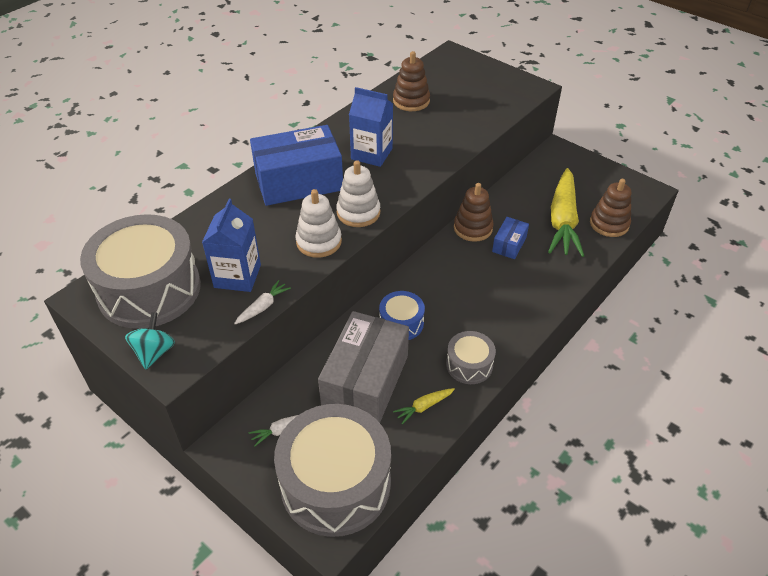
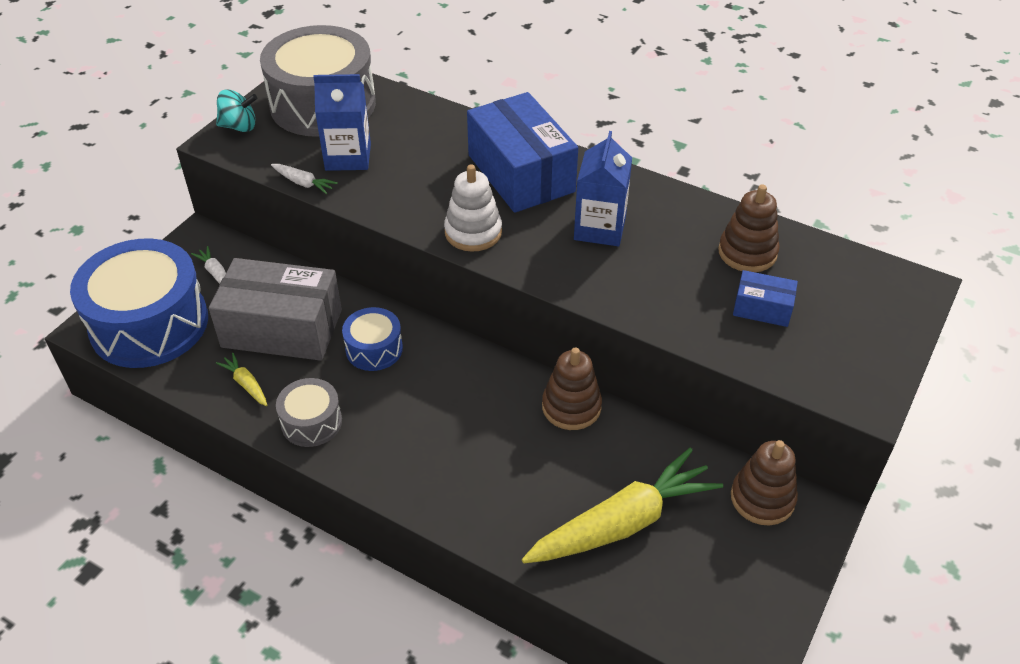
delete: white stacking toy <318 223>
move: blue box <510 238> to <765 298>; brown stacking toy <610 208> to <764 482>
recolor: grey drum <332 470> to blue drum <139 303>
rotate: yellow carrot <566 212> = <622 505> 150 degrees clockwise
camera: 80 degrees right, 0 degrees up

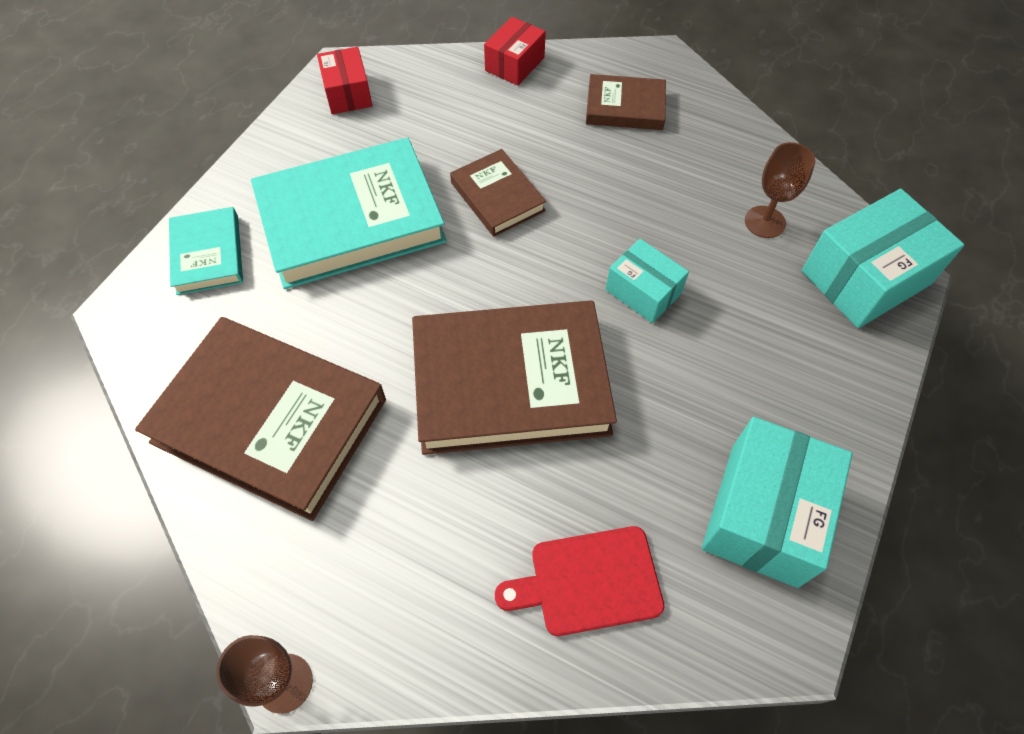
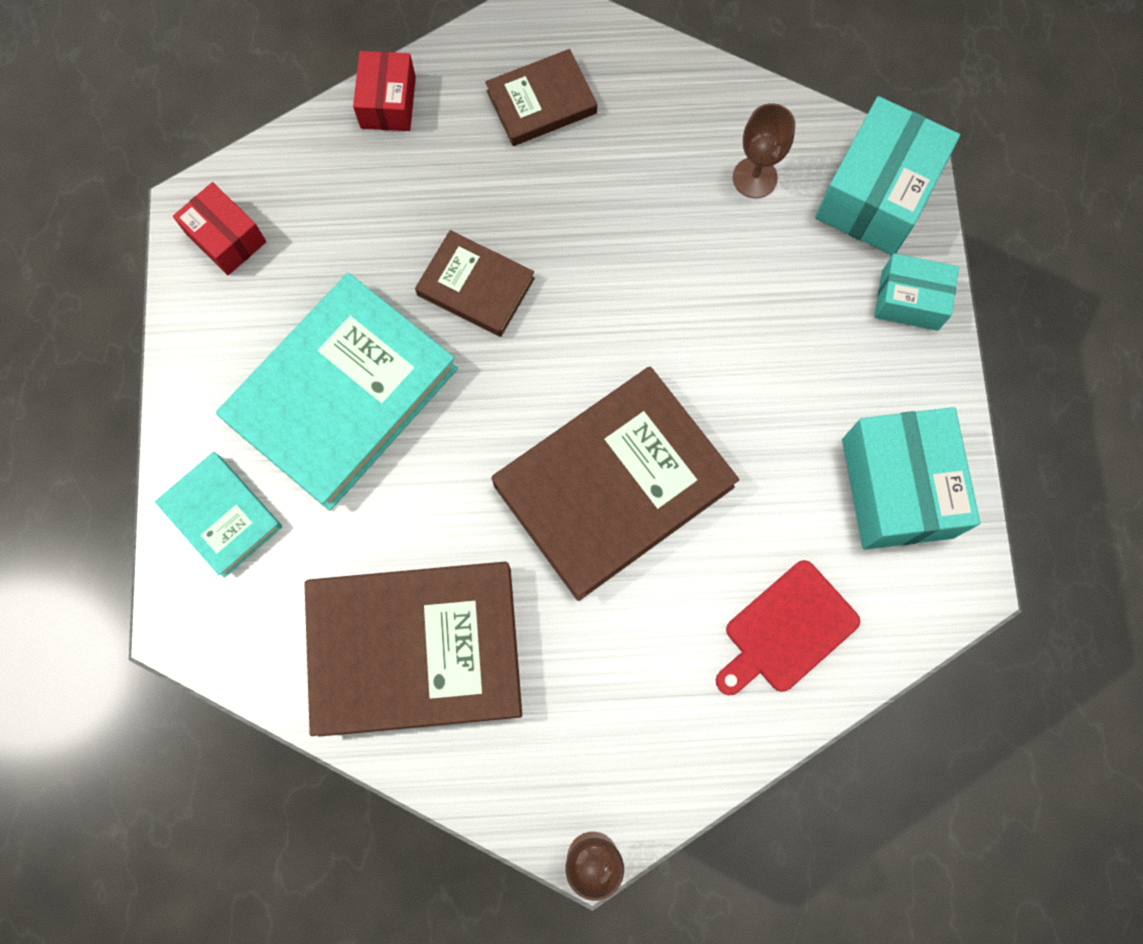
move: turquoise box <647 281> to <916 292>
camera: 30 degrees left, 15 degrees up

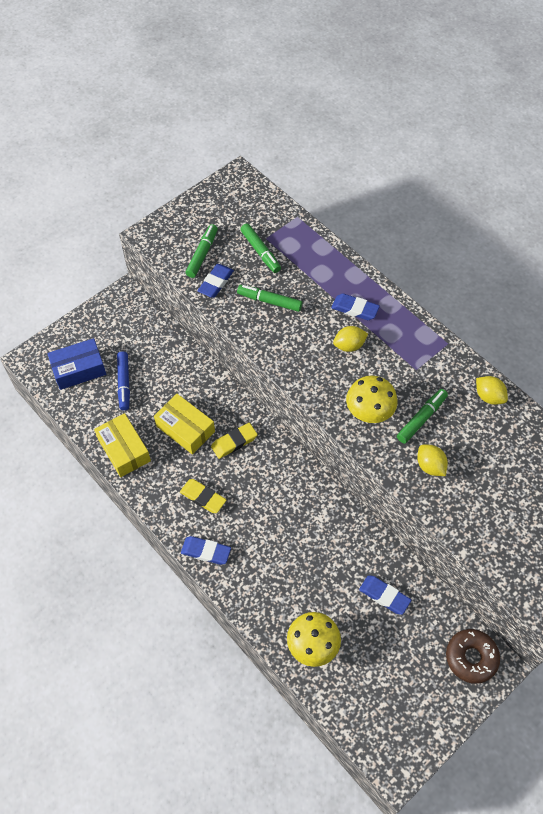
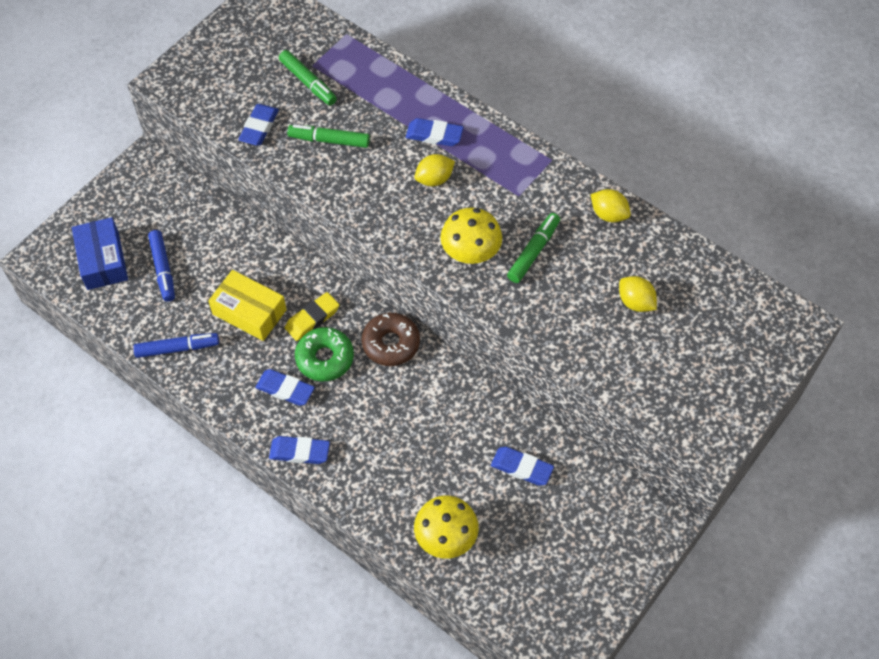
delete: green marker <201 251>
insert: green donut <324 354>
move: yellow lemon <432 460> to <638 294>; brown donut <473 656> to <390 339>
replace: yellow box <122 445> to blue marker <176 345>
recolor: yellow eraser <203 496> to blue eraser <285 387>
rotate: blue box <76 364> = <100 253> 75 degrees counterclockwise
camera: 10 degrees left, 0 degrees up

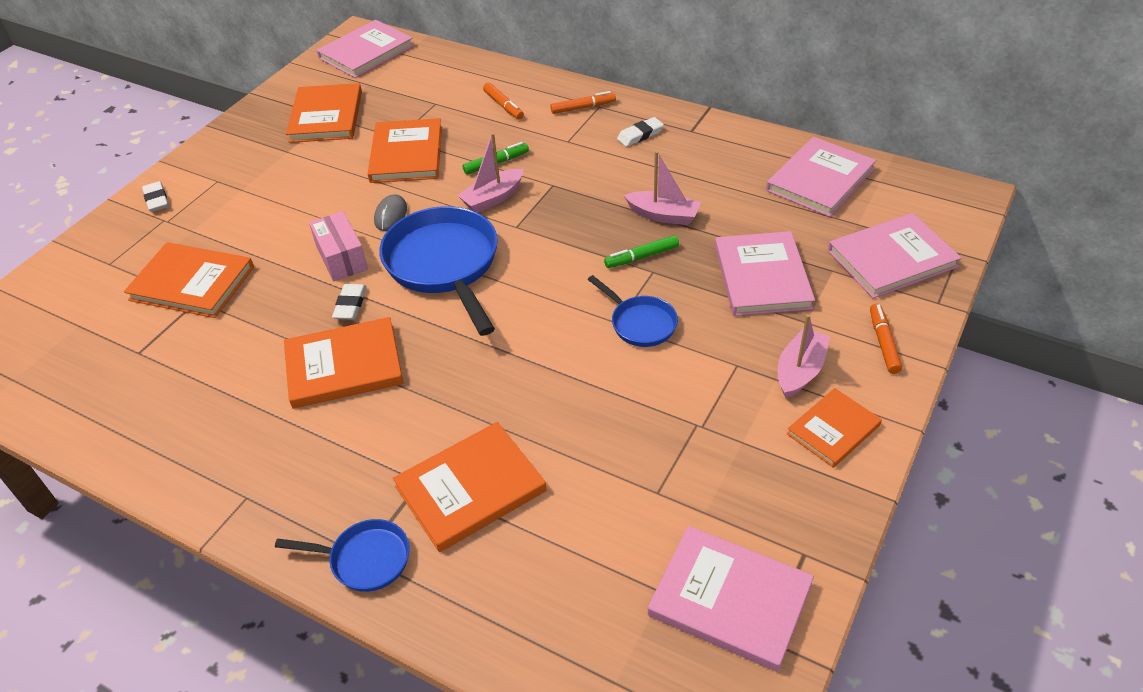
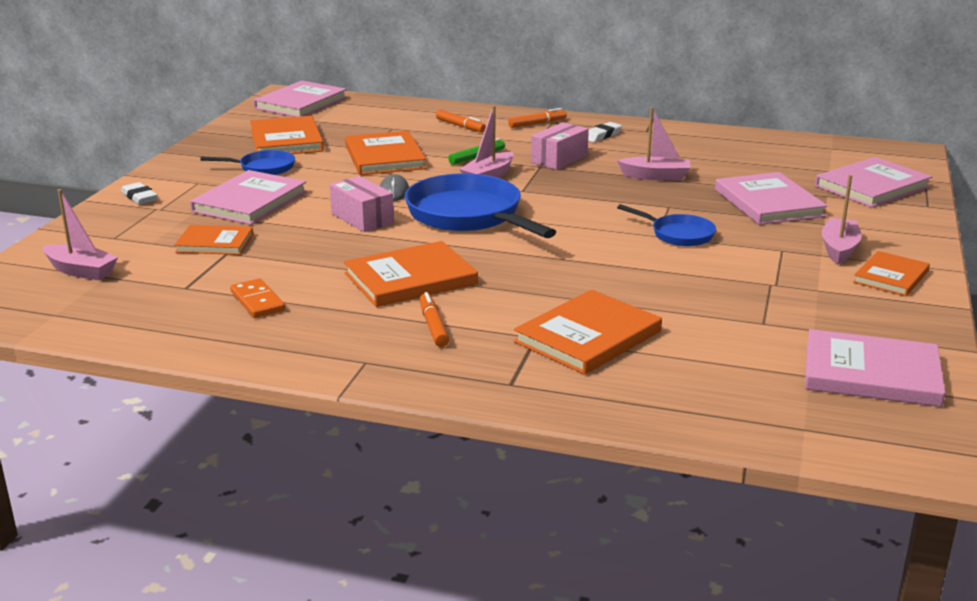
delete: white eraser <349 302>; green marker <641 251>
insert: pink boat <80 234>; orange domino <257 298>; pink box <560 146>
move: blue pan <342 555> to <247 162>; pink book <821 177> to <248 197>; orange marker <886 339> to <434 319>
resize: orange book <189 280> = <213 240> x0.64
camera: 15 degrees left, 20 degrees down

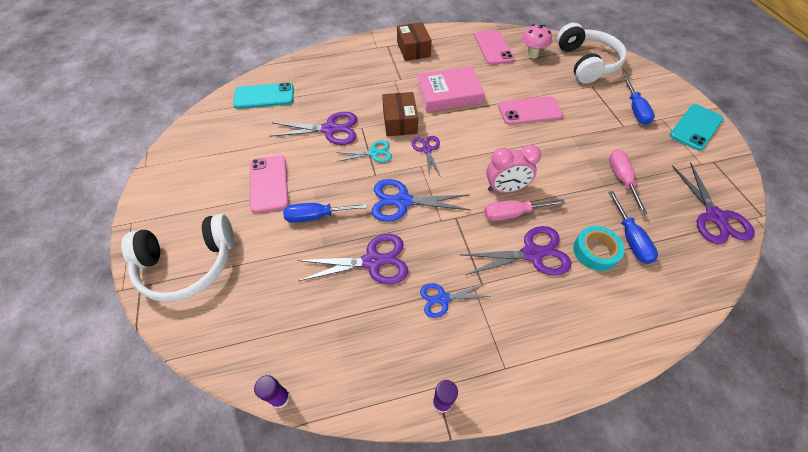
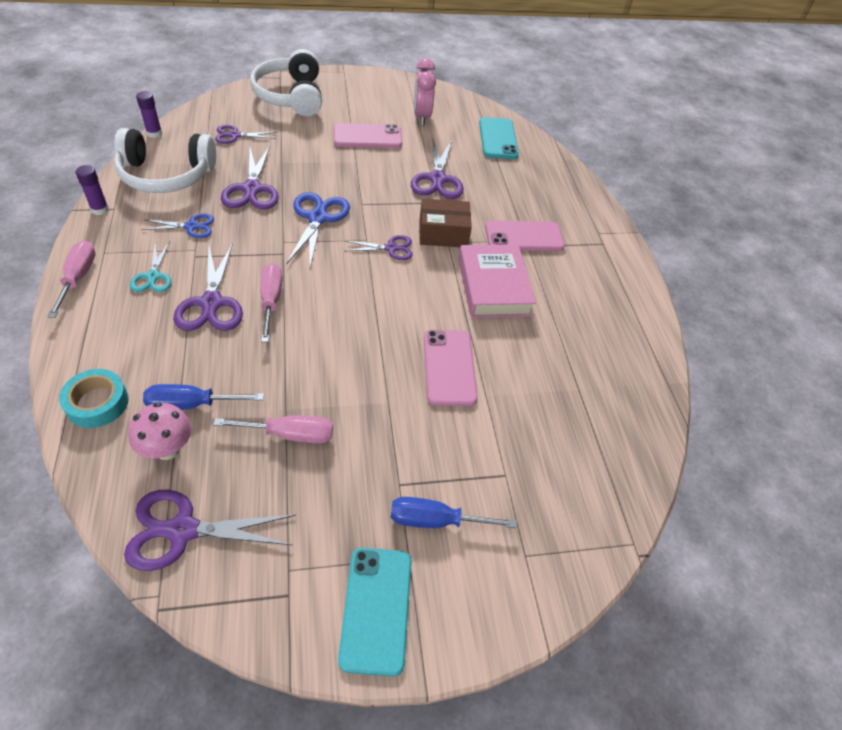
delete: blue screwdriver <325 213>; brown box <414 41>
insert: pink screwdriver <72 279>; purple scissors <245 134>
move: turquoise scissors <364 151> to <150 266>; pink phone <494 47> to <525 235>; pink clock <513 169> to <425 91>; pink mushroom <537 41> to <160 431>; white headphones <592 53> to <165 160>; turquoise tape <599 248> to <94 398>
rotate: blue scissors <455 300> = <177 225> 90 degrees clockwise; turquoise phone <697 127> = <375 612> 45 degrees clockwise
camera: 90 degrees right, 5 degrees down

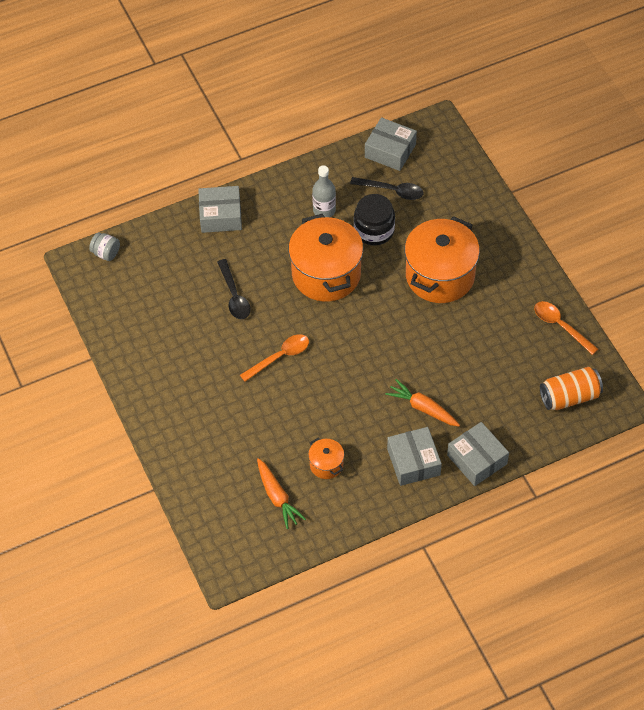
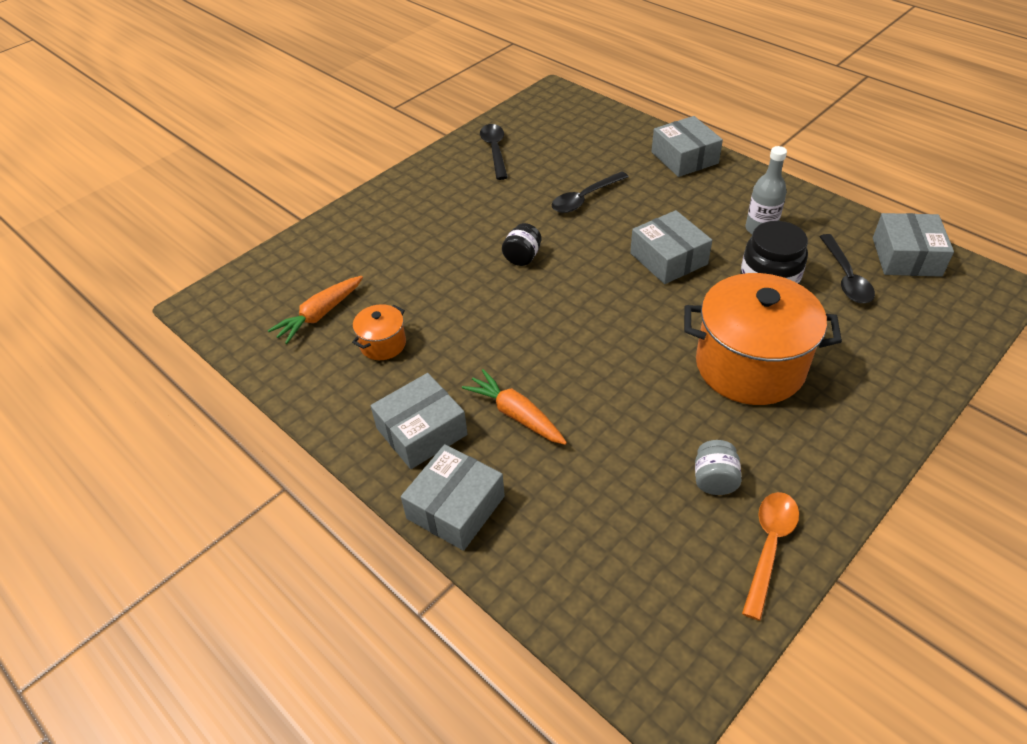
delete: orange can <571 388>
insert: black spoon <494 152>
move: grey jar <104 246> to <718 467>
replace: orange spoon <274 358> to black jar <521 244>; orange pot <325 258> to grey box <671 247>
rotate: orange carrot <422 403> = <514 407> 60 degrees counterclockwise
camera: 70 degrees right, 10 degrees down

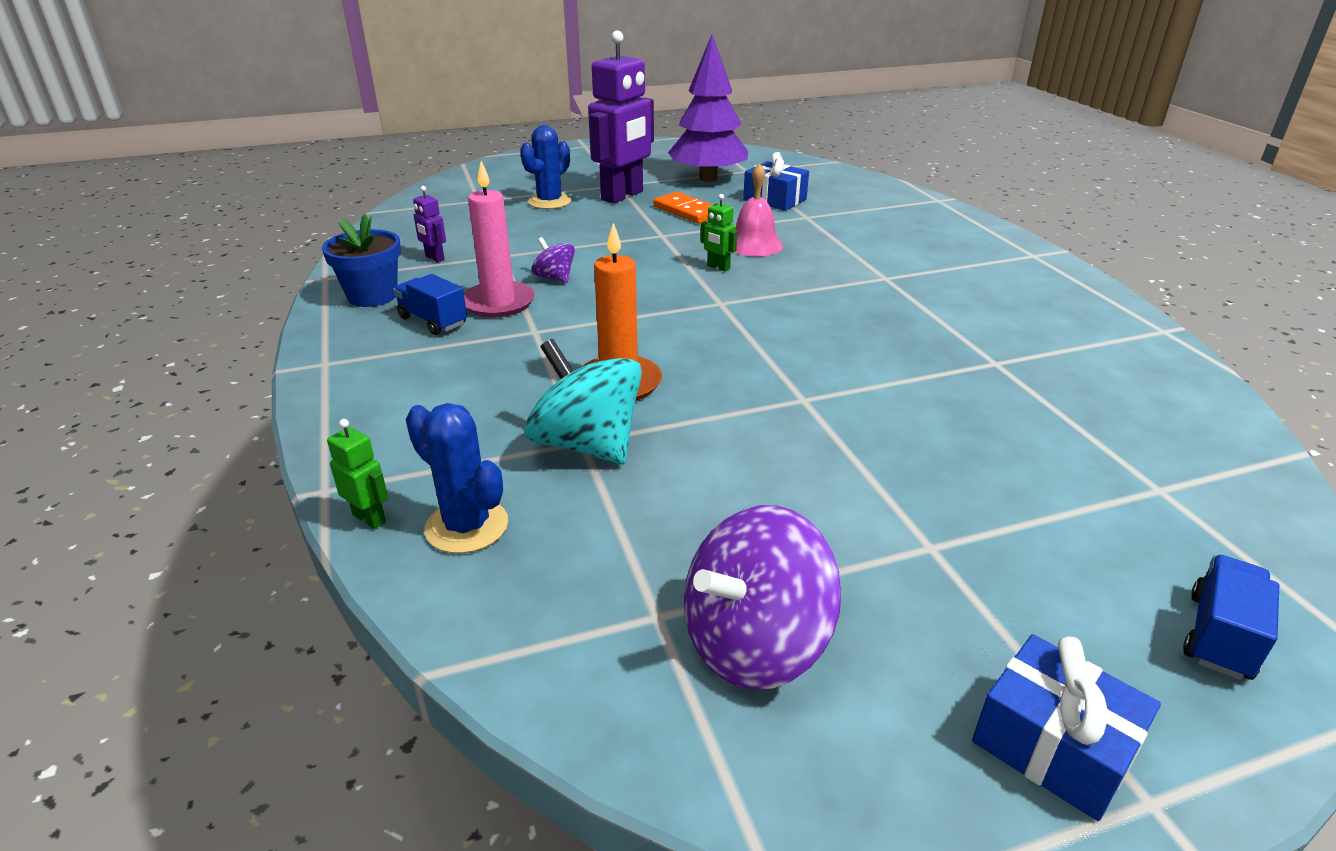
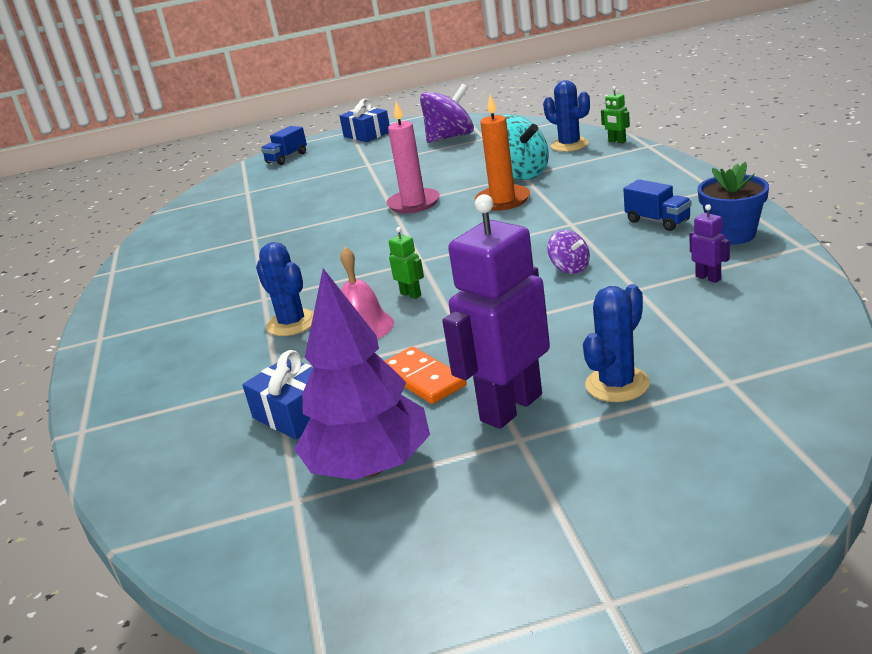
insert: blue cactus <285 289>
move: pink candle <499 239> to <413 157>
camera: 170 degrees left, 5 degrees down

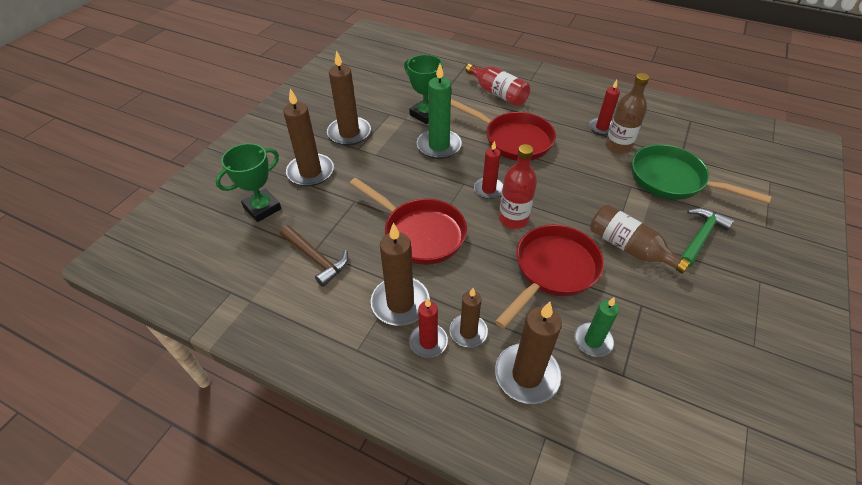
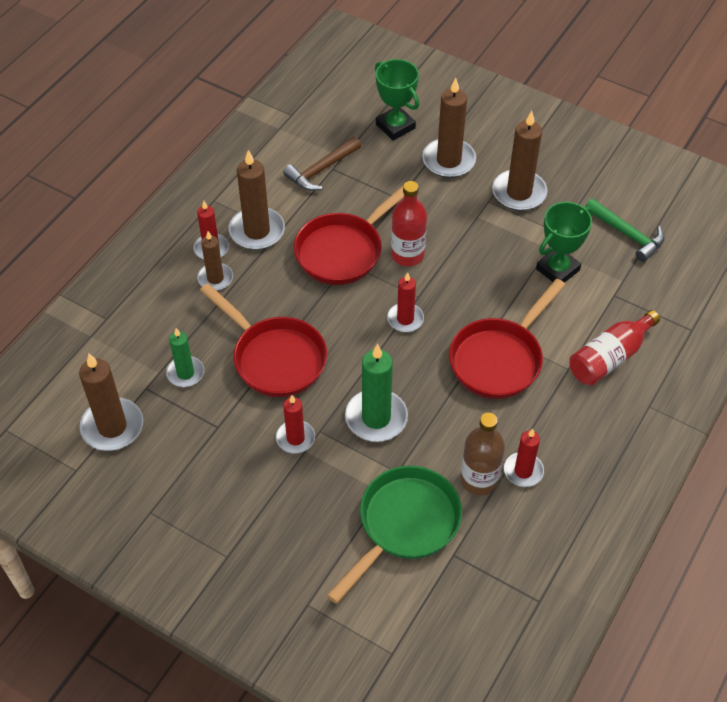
move: green candle <439 111> to <376 393>; brown candle <528 353> to <111 402>; red bottle <518 186> to <409 223>; green hammer <707 237> to <625 230>
replace: brown bottle <640 239> to red candle <295 424>
camera: 95 degrees right, 5 degrees up

